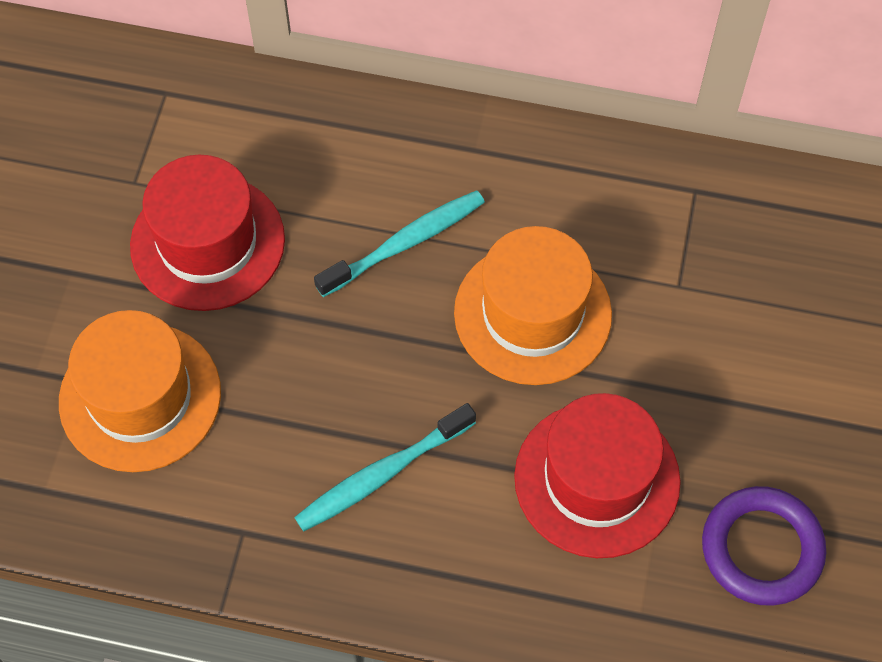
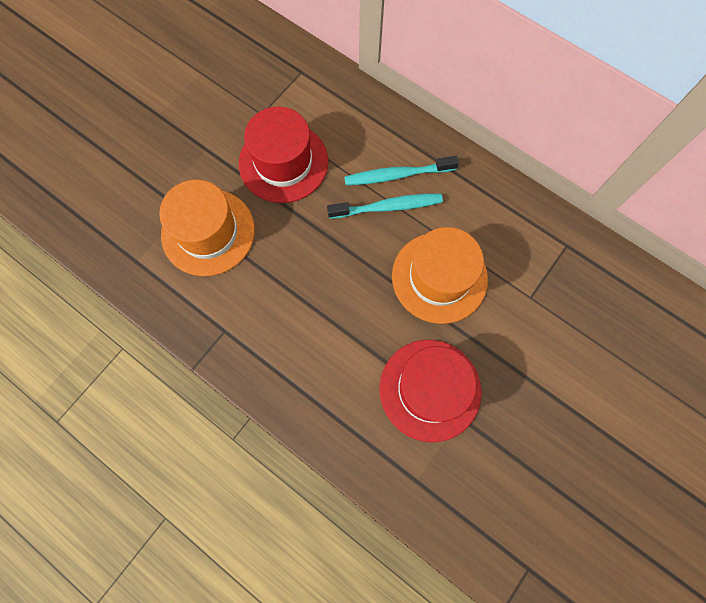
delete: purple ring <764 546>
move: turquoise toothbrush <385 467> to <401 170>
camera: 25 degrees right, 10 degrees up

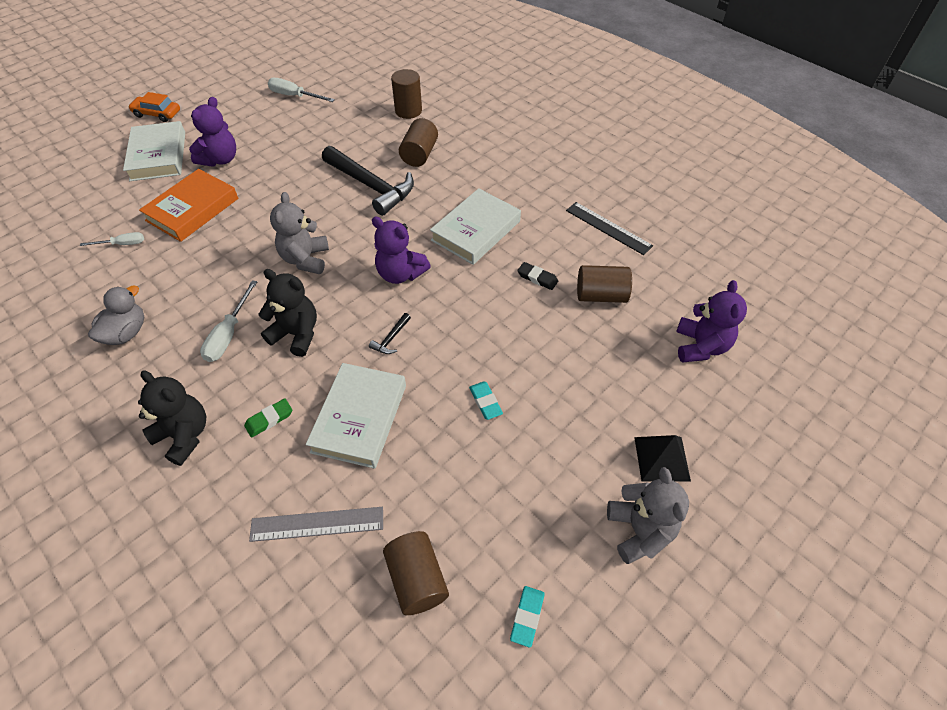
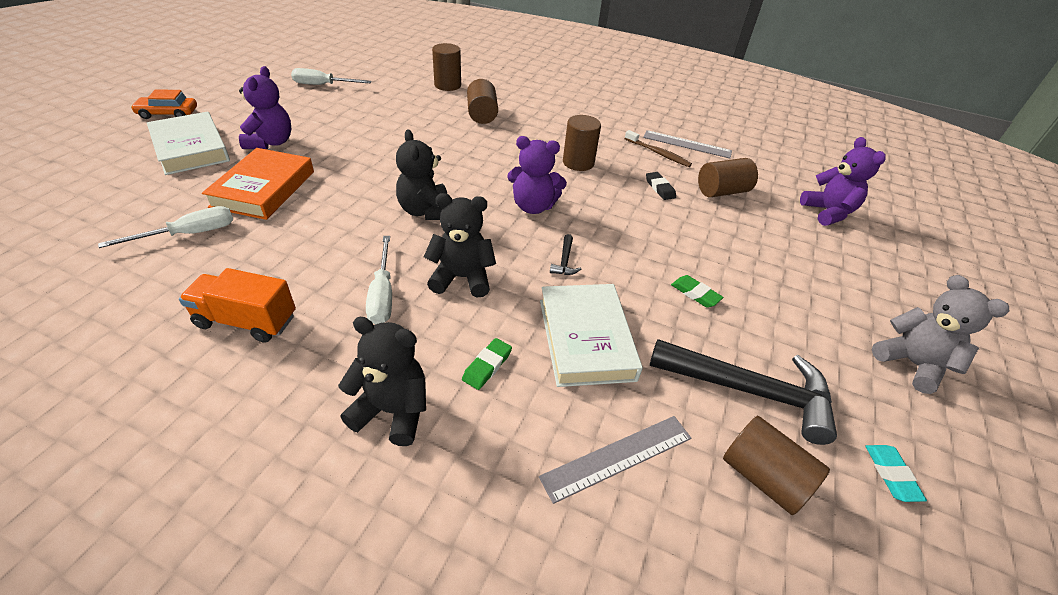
delete: black pyramid <662 458>
insert: brown toothbrush <658 148>
move: black hammer <368 181> to <743 392>
replace: grey duck <116 315> to orange truck <237 305>; white book <475 226> to brown cylinder <582 143>
recolor: grey teddy bear <299 233> to black teddy bear <421 174>; turquoise eraser <486 400> to green eraser <697 291>; black ruler <609 228> to grey ruler <687 144>
rotate: black eraser <537 276> = <661 186> 60 degrees clockwise
resize: white screwdriver <112 239> = <165 227> x1.53
camera: 25 degrees left, 10 degrees down

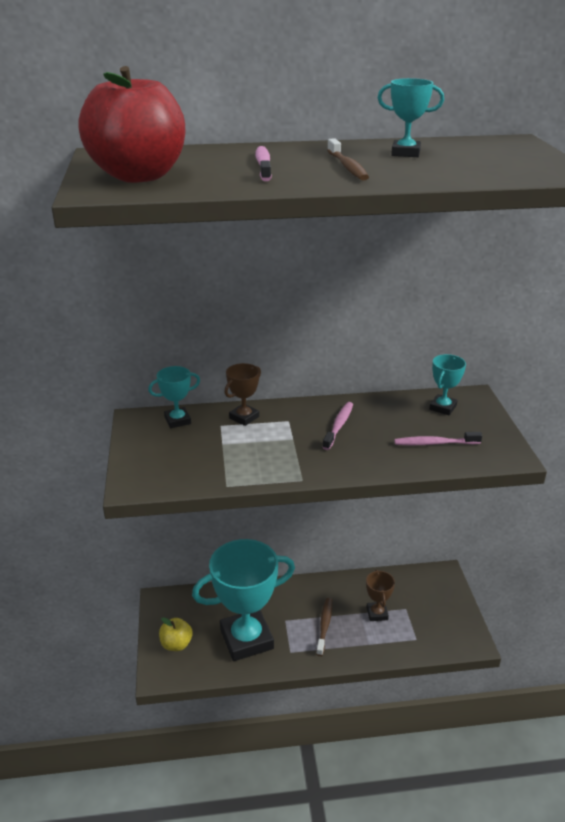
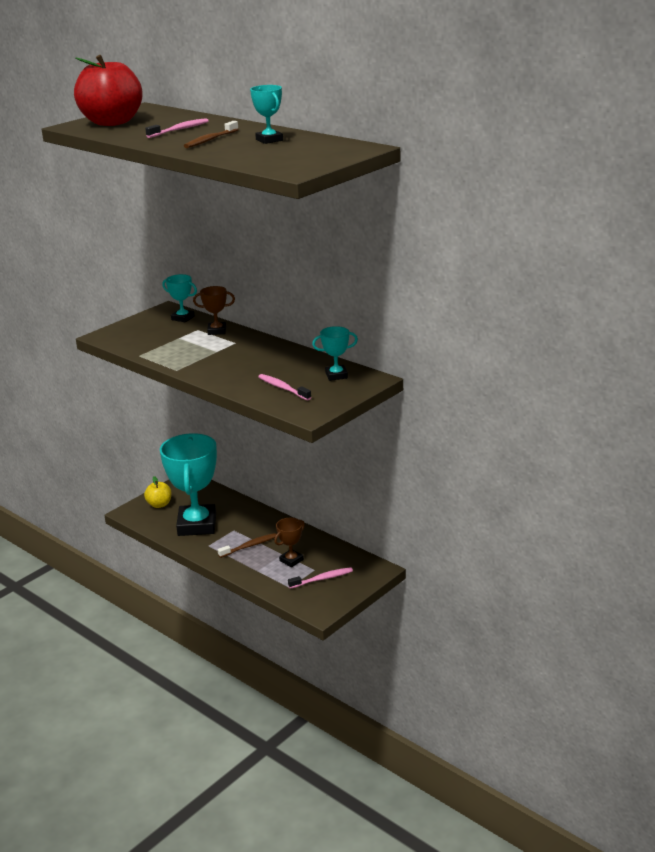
move: pink toothbrush <337 426> to <320 578>
rotate: turquoise trophy <243 600> = <188 484> 60 degrees clockwise
camera: 50 degrees right, 5 degrees down

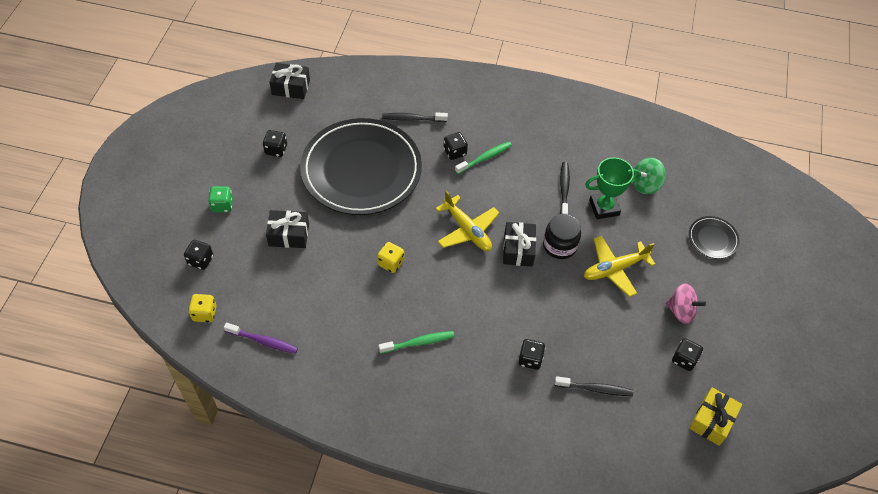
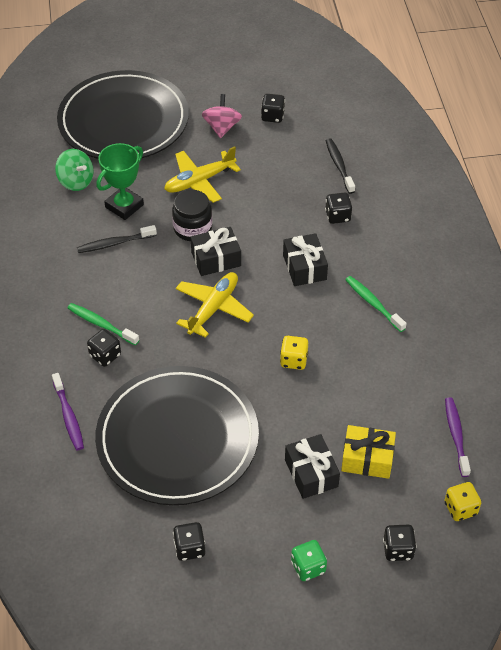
move: black gift <289 81> to <305 259>; yellow gift <715 416> to <368 452>
recolor: black toothbrush <415 117> to purple toothbrush <68 411>
rotate: yellow plane <619 266> = <202 175> 105 degrees clockwise; green trophy <613 188> = <120 181> 75 degrees clockwise
resize: black plate <714 237> = <123 114> x2.48
camera: 110 degrees left, 5 degrees down

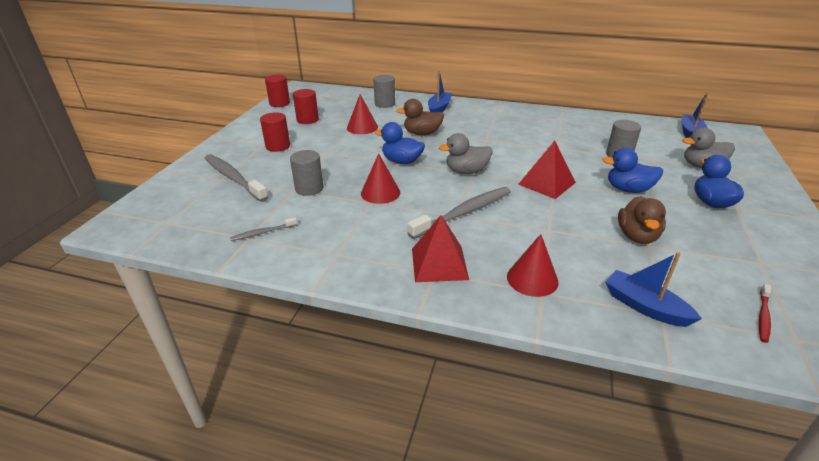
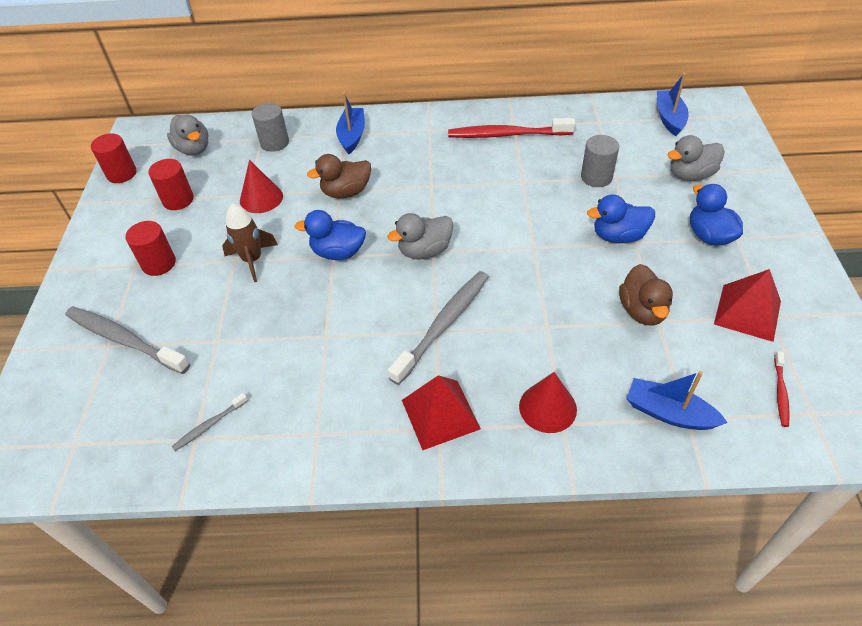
delete: grey cylinder <306 173>; red cone <380 178>
insert: grey duck <187 135>; brown rocket <250 242>; red toothbrush <511 128>
move: red pyramid <547 170> to <747 305>
camera: 15 degrees left, 15 degrees up

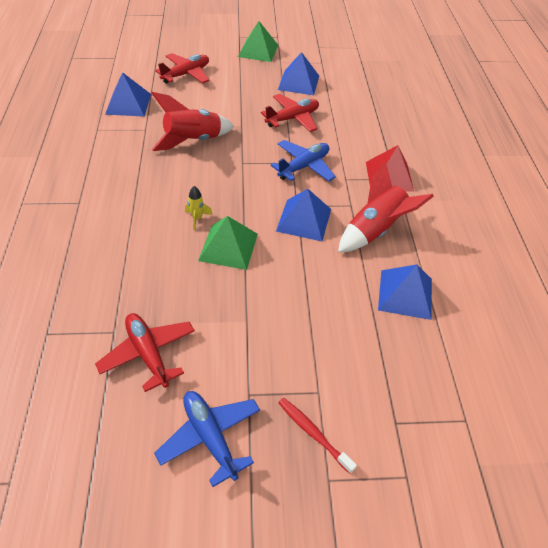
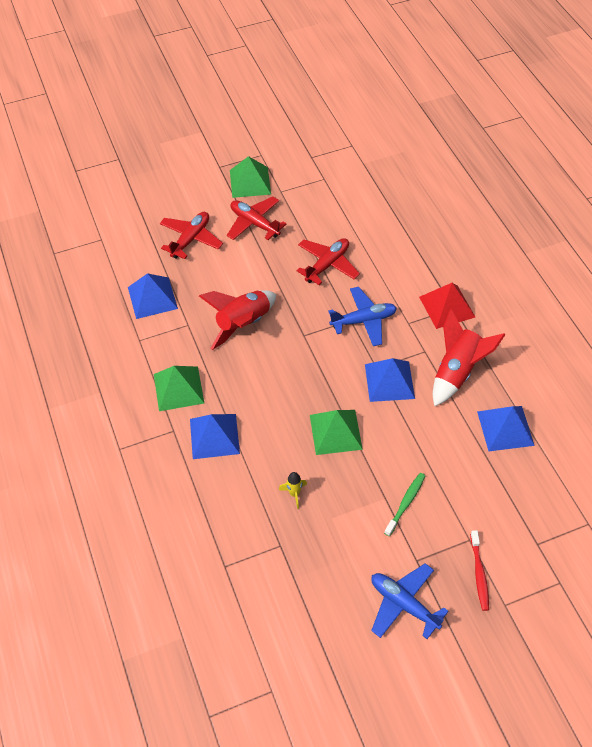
insert: green pyramid <179 388>; green toothbrush <404 504>
move: red plane <145 352> to <256 218>; yellow rocket <199 208> to <293 490>; blue pyramid <298 73> to <215 436>
rotate: blue plane <303 160> = <362 316> 45 degrees clockwise; red toothbrush <317 436> = <479 570> 120 degrees counterclockwise
camera: 15 degrees left, 5 degrees up

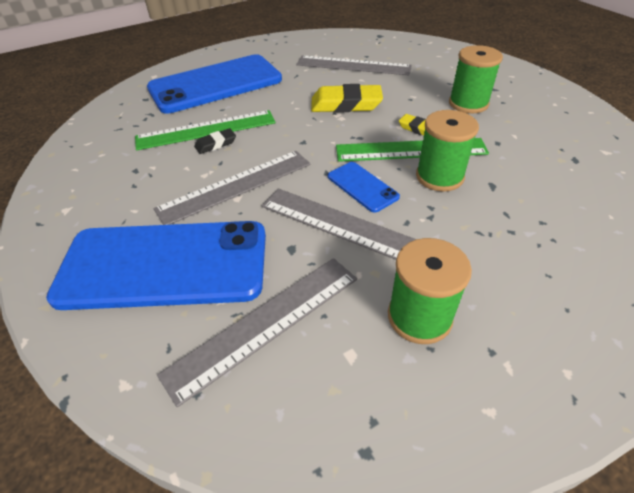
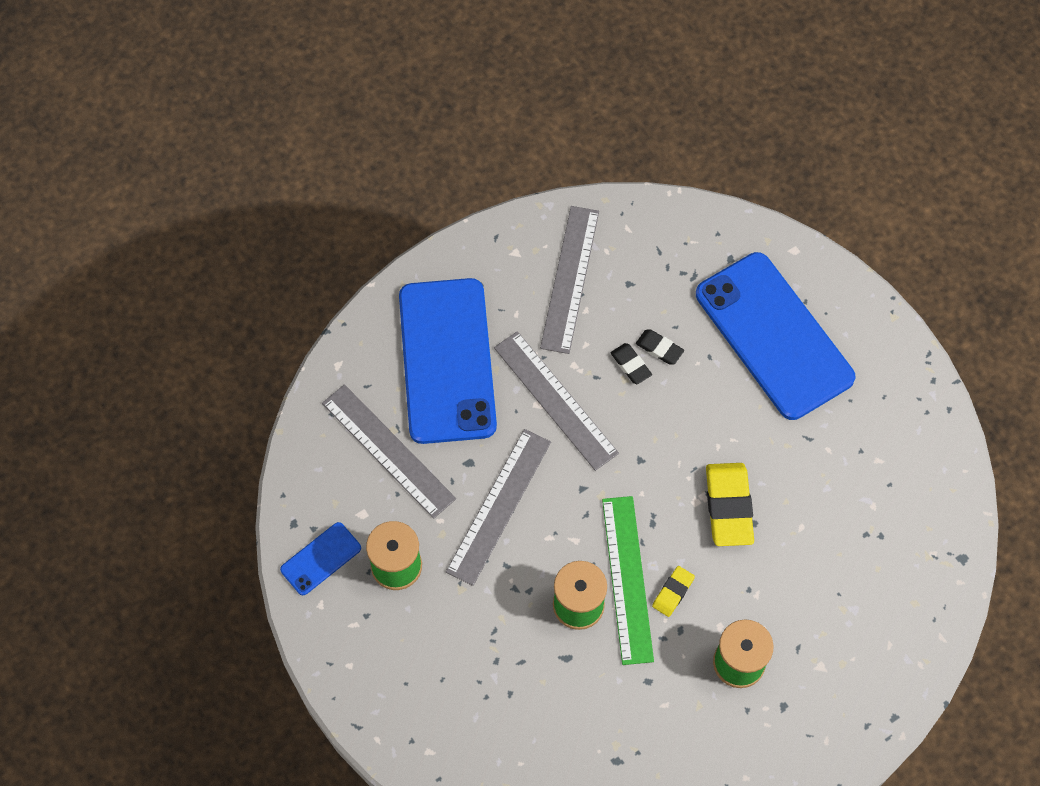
move: grey ruler <354 65> to <569 280>; blue phone <364 187> to <320 558>
replace: green ruler <205 130> to black eraser <660 347>
camera: 85 degrees right, 20 degrees up

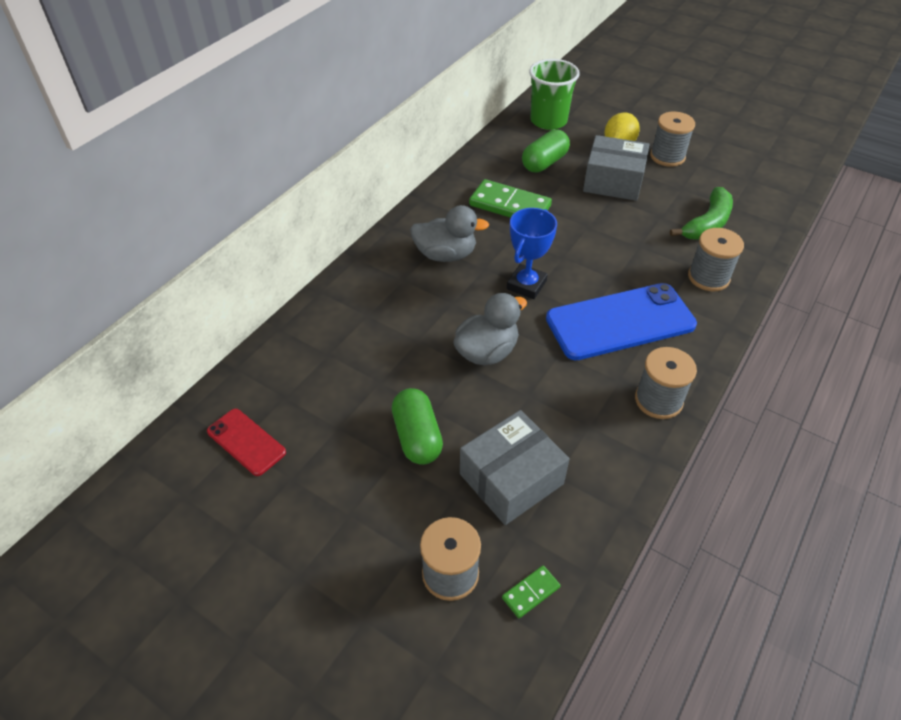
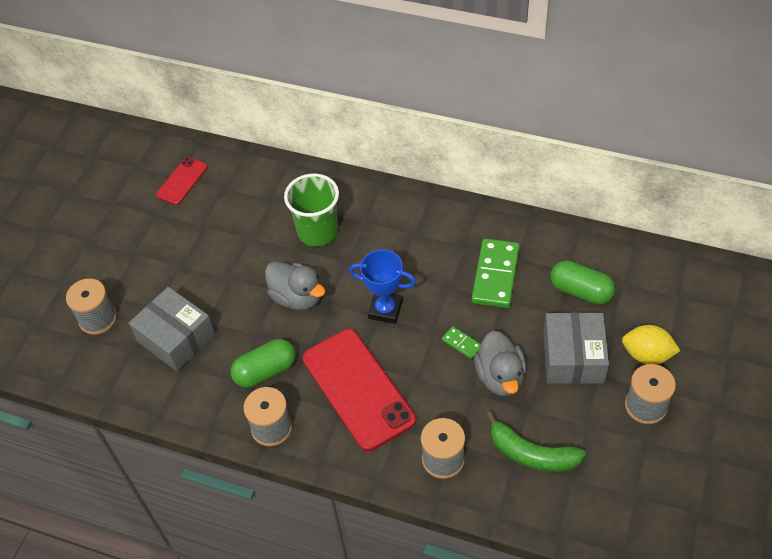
move: green capsule <417 426> to <263 363>; grey duck <449 233> to <500 363>; green domino <531 591> to <461 342>; green cup <554 94> to <311 210>
recolor: blue phone <621 321> to red phone <359 390>
camera: 80 degrees right, 5 degrees up

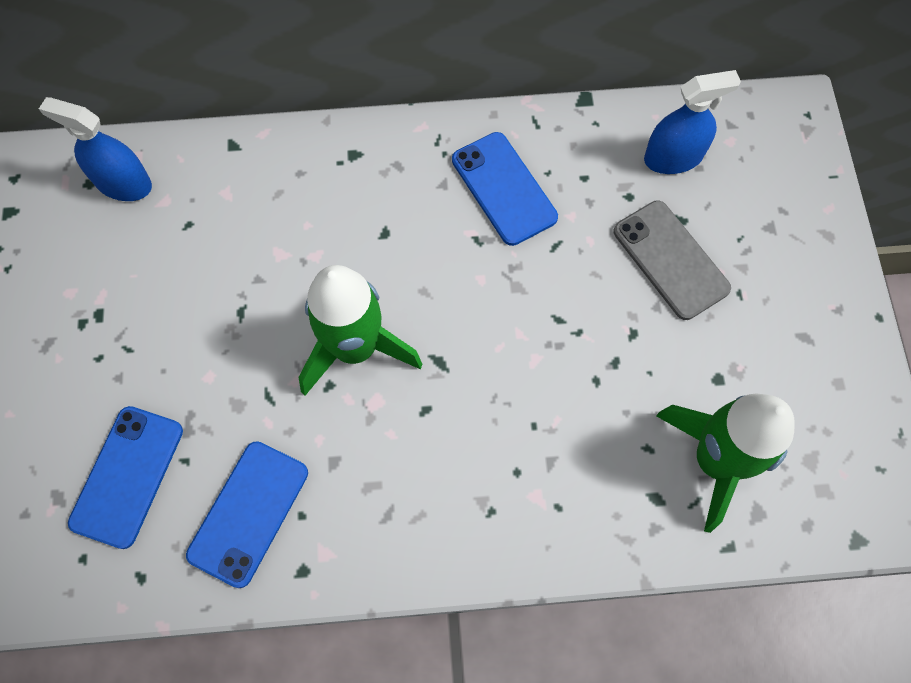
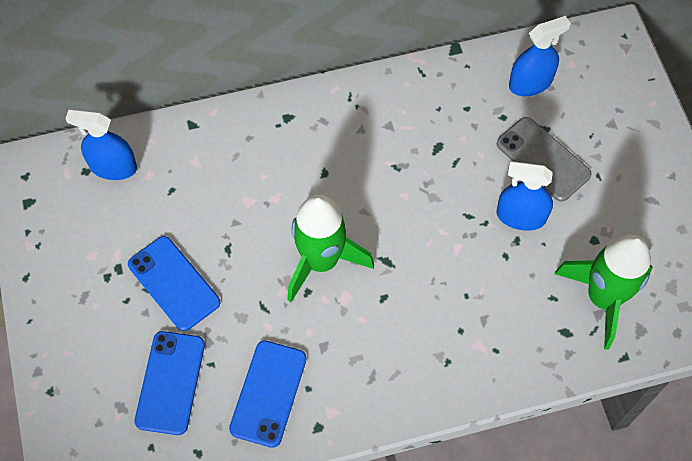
insert: blue spray bottle <525 196>
move: blue phone <505 189> to <174 283>
camera: 10 degrees left, 5 degrees down

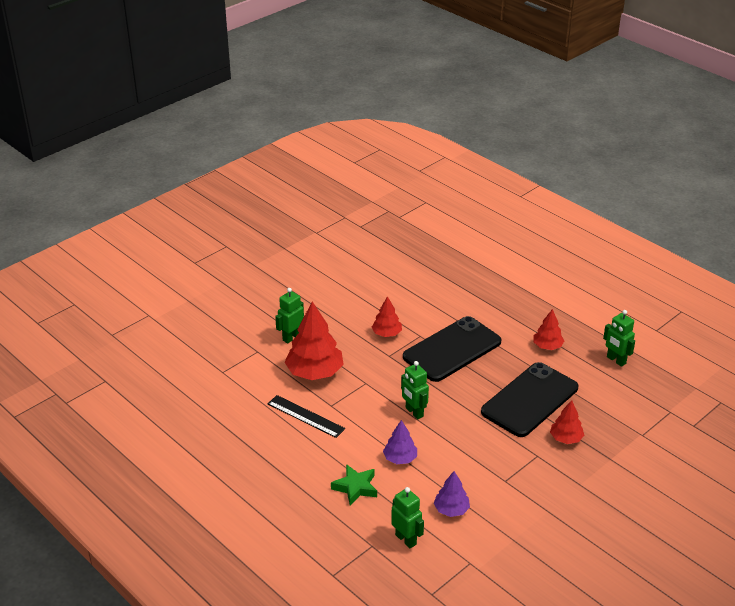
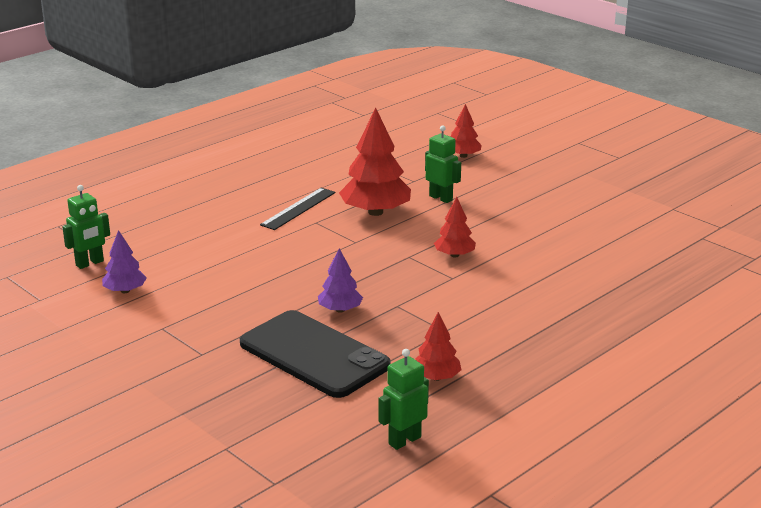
delete: green star <354 485>; green robot <415 390>; black phone <452 349>
move: purple tree <400 442> to <340 280>; red tree <567 422> to <466 131>
camera: 90 degrees right, 10 degrees down

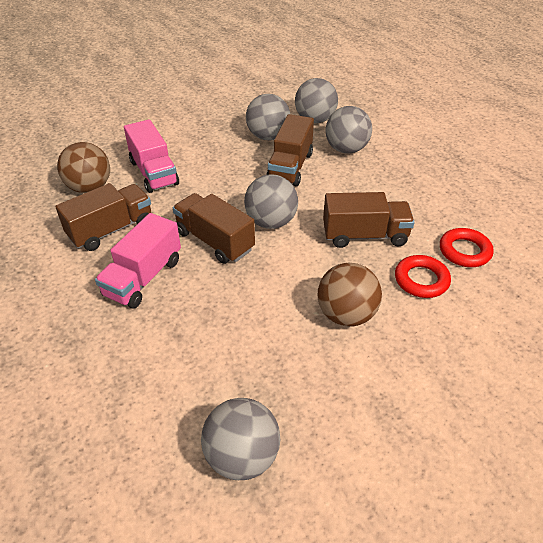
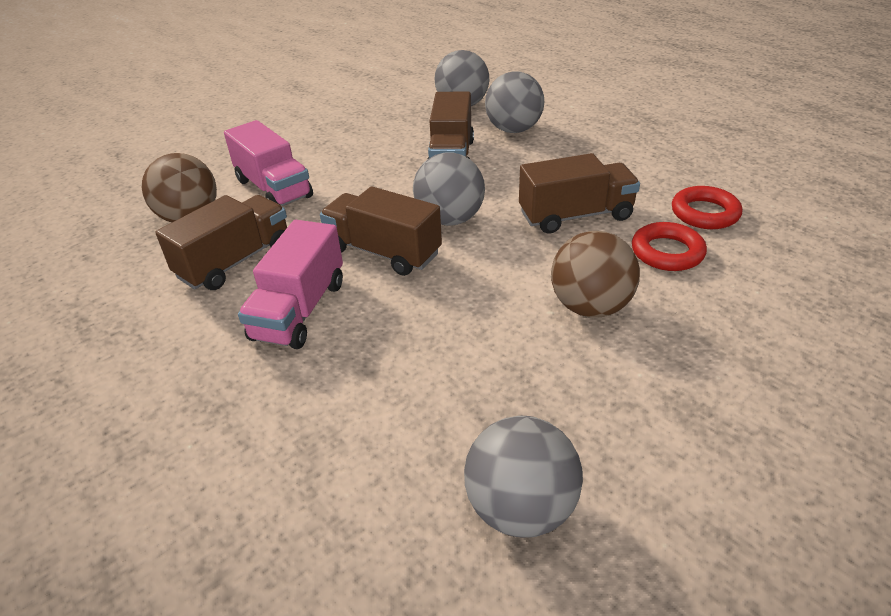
delete: grey ball <268 117>
camera: 10 degrees left, 5 degrees down

